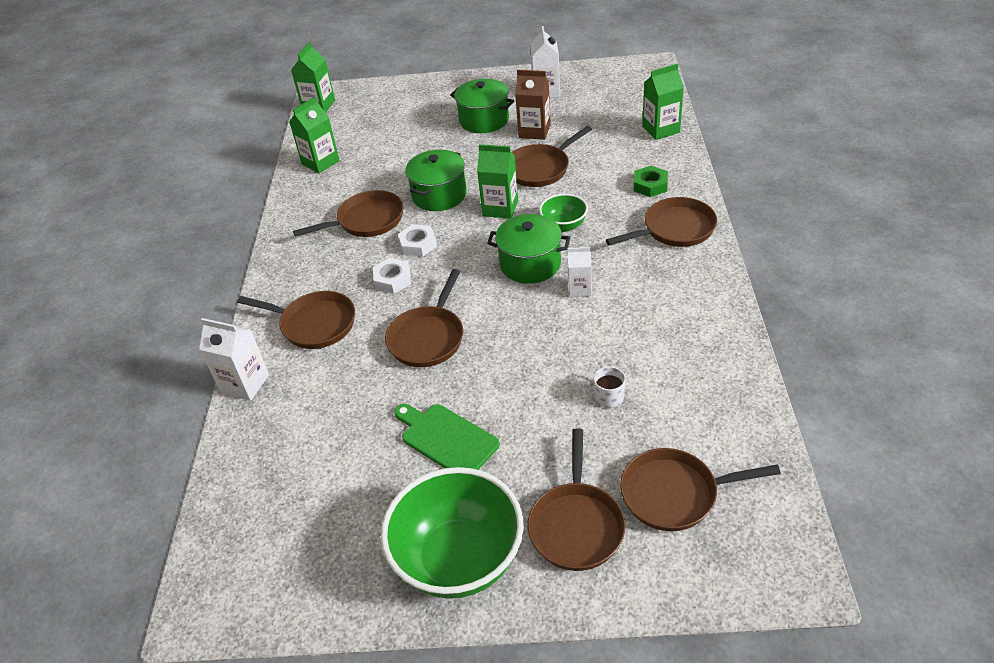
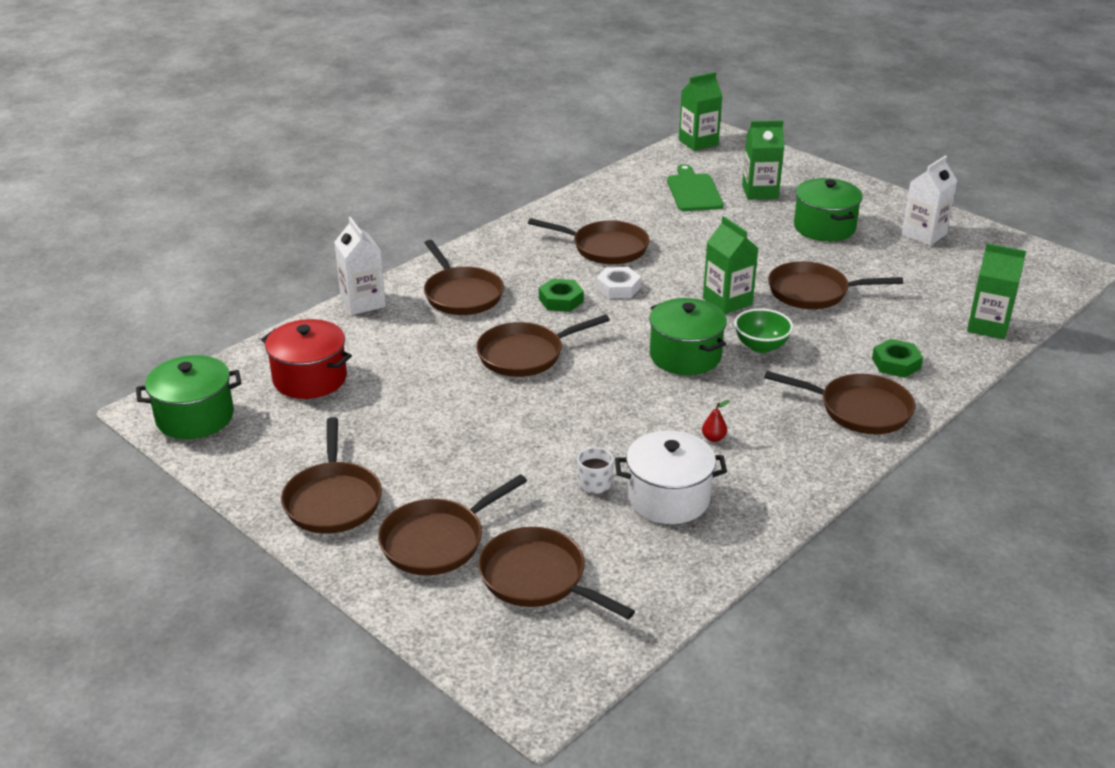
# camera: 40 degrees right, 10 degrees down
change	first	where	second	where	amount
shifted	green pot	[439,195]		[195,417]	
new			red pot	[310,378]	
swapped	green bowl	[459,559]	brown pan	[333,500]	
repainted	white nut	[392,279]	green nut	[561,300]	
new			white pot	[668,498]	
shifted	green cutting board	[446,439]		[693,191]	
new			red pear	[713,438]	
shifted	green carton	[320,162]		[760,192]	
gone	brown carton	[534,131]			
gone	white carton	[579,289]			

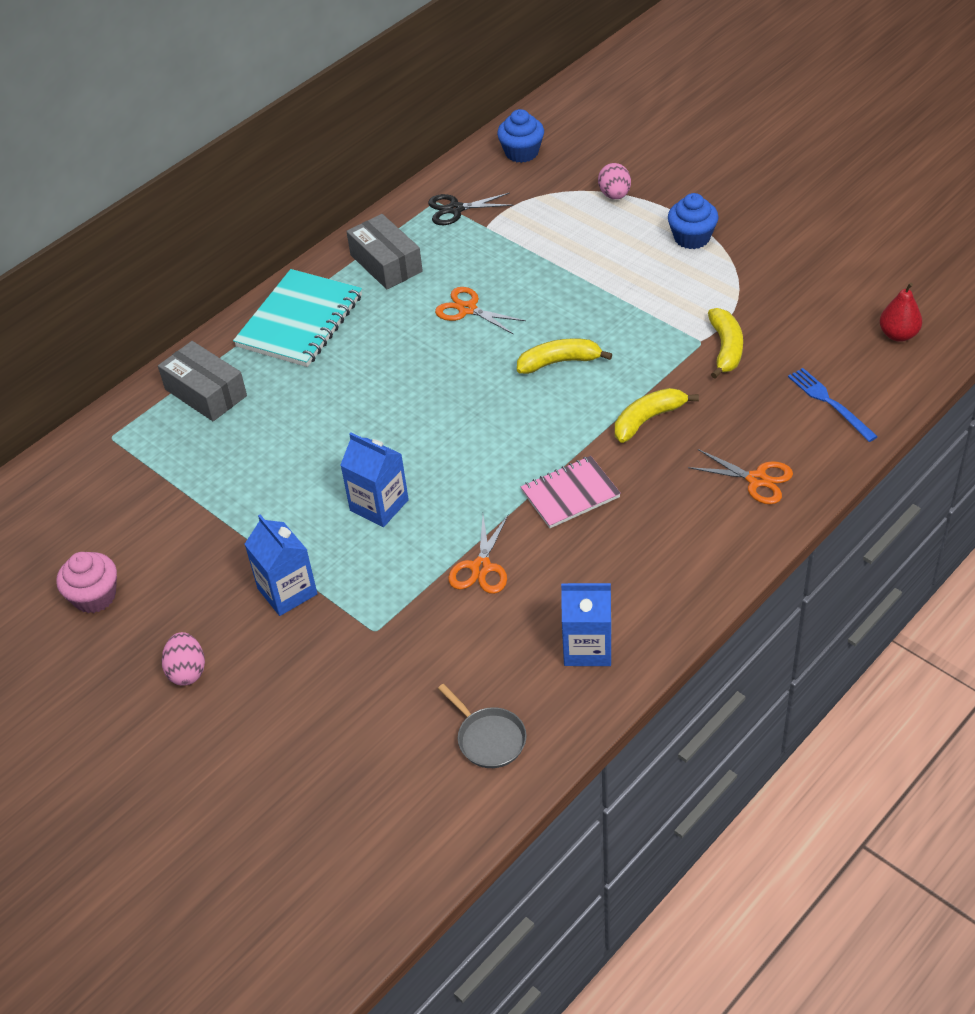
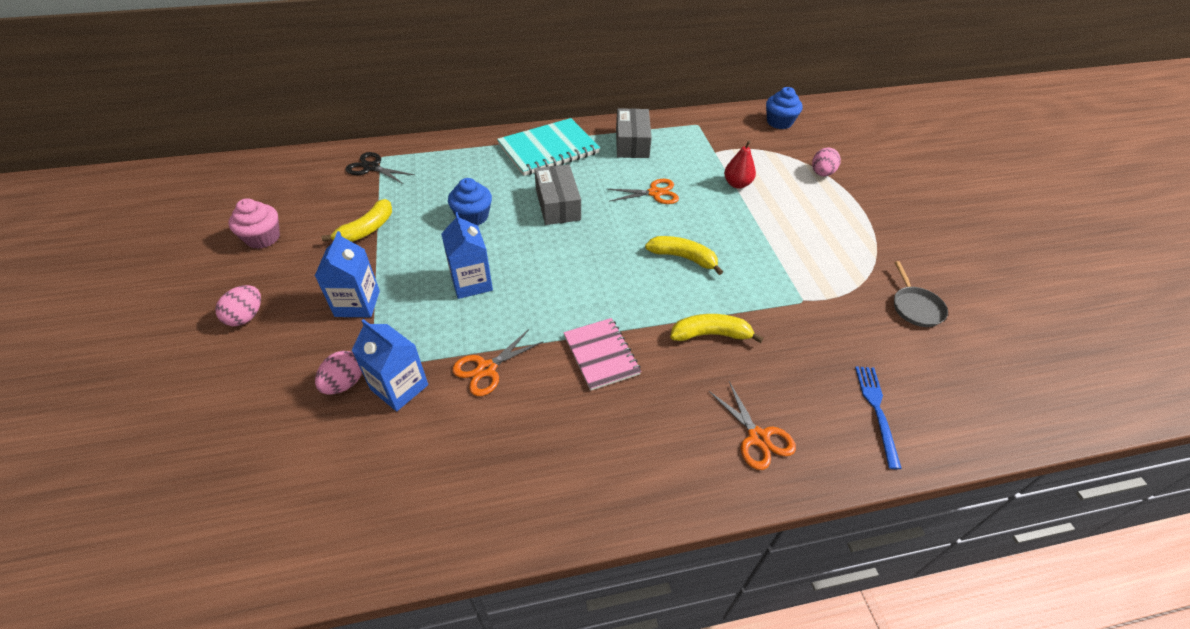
# camera: 30 degrees right, 0 degrees up
change	first	where	second	where	amount
new			pink egg	[344,383]	
shifted	yellow banana	[725,348]		[366,229]	
shifted	black scissors	[455,209]		[371,167]	
shifted	blue carton	[587,647]		[399,387]	
shifted	blue cupcake	[692,238]		[473,216]	
shifted	grey box	[206,392]		[557,204]	
rotated	pink notebook	[570,494]		[601,355]	60 degrees clockwise
rotated	orange scissors	[467,309]		[655,193]	105 degrees clockwise
shifted	red pear	[898,335]		[737,184]	
shifted	grey pan	[489,738]		[915,307]	

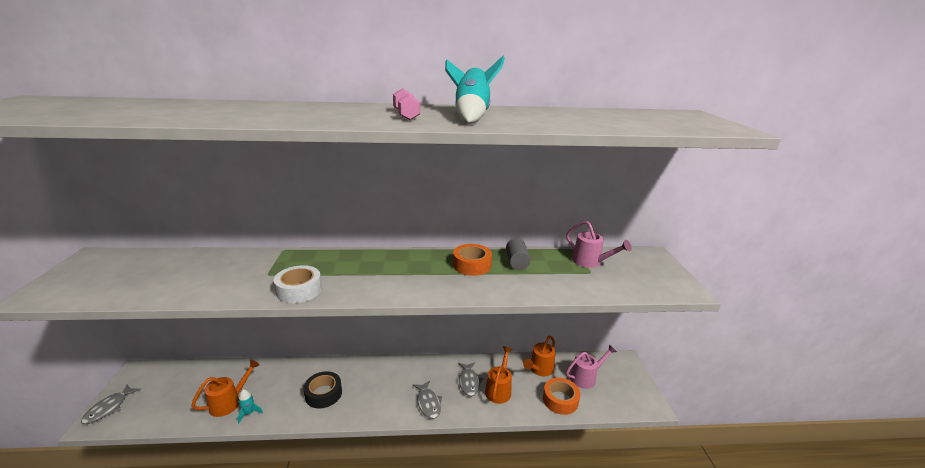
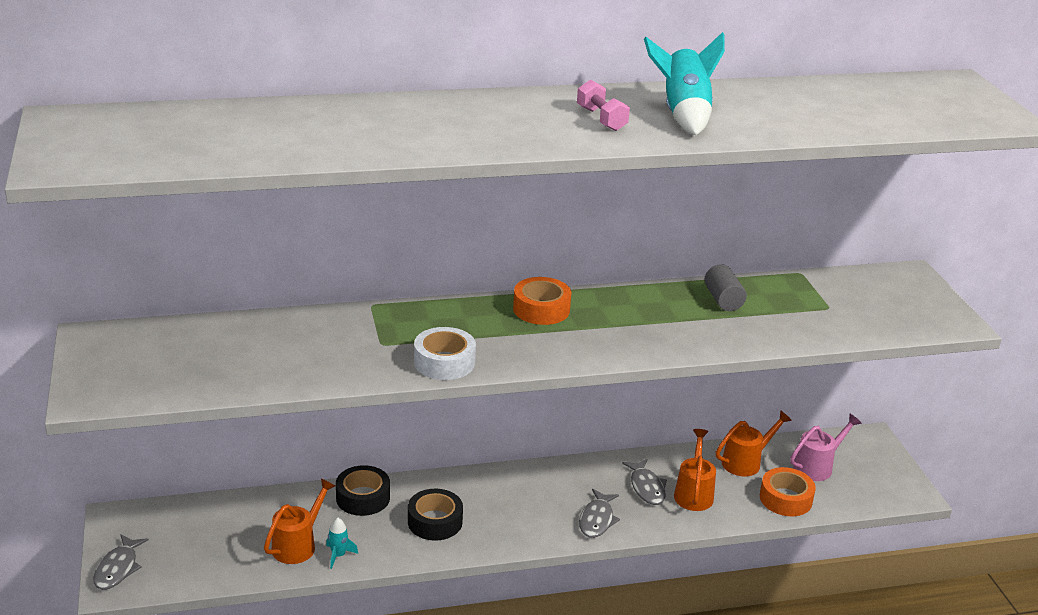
# camera: 10 degrees left, 5 degrees up
change	first	where	second	where	amount
new			black tape	[363,498]	
shifted	orange tape	[472,265]		[541,309]	
rotated	grey fish	[428,403]		[597,520]	45 degrees clockwise
rotated	orange watering can	[539,370]		[746,462]	150 degrees counterclockwise
gone	pink watering can	[591,262]			

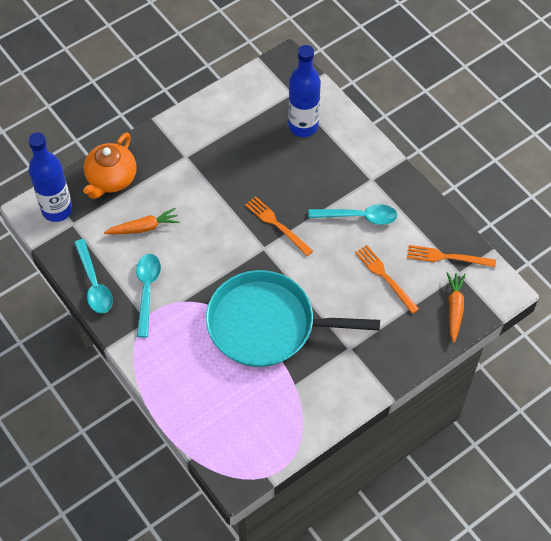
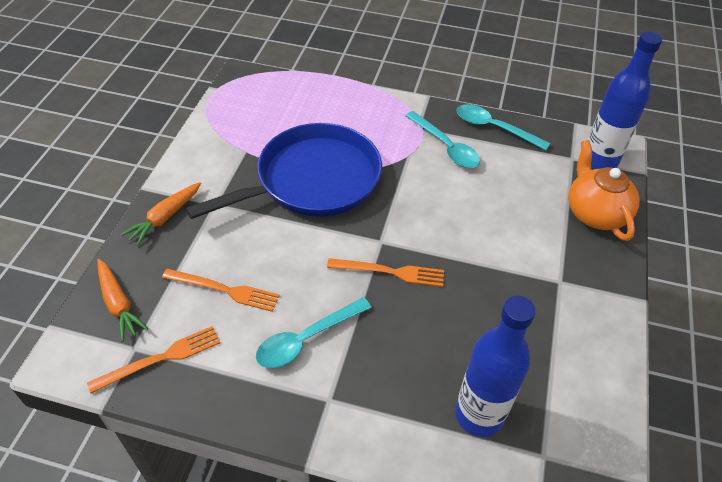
# camera: 140 degrees right, 10 degrees down
change	first	where	second	where	amount
shifted	orange carrot	[144,227]		[165,218]	
repainted	turquoise pan	[267,324]	blue pan	[312,180]	

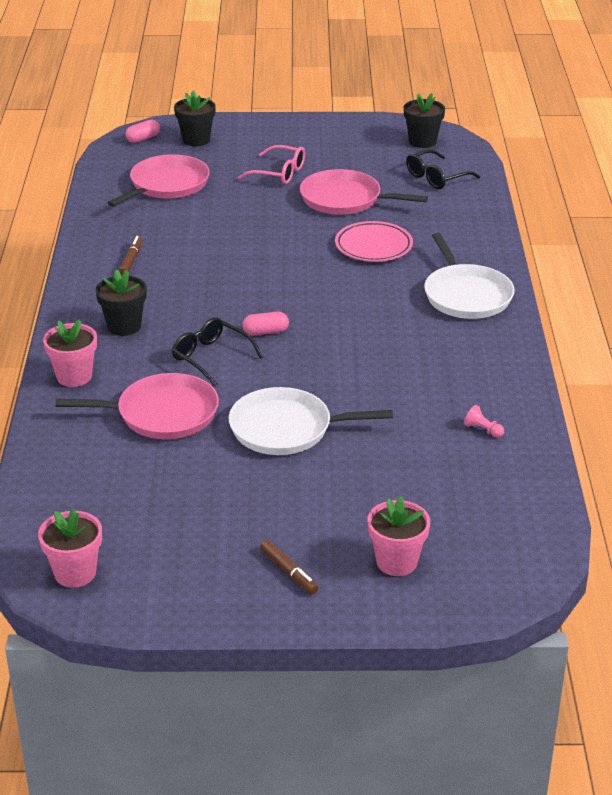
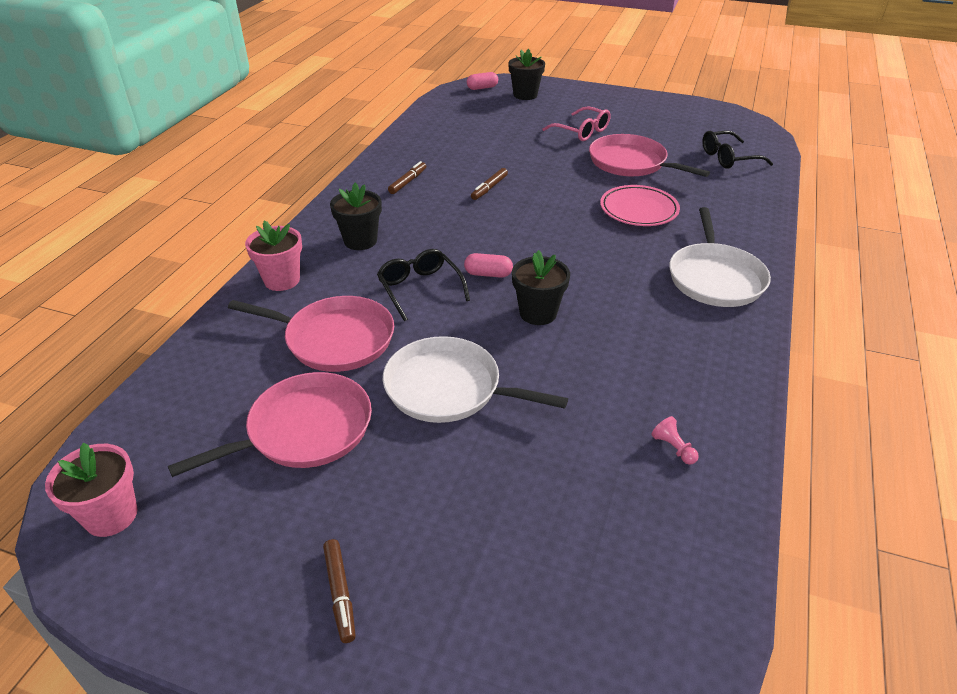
# camera: 20 degrees right, 5 degrees up
change	first	where	second	where	amount
shifted	pink pan	[166,185]		[304,430]	
new			brown marker	[489,188]	
shifted	black flower pot	[422,141]		[538,313]	
gone	pink flower pot	[396,562]			

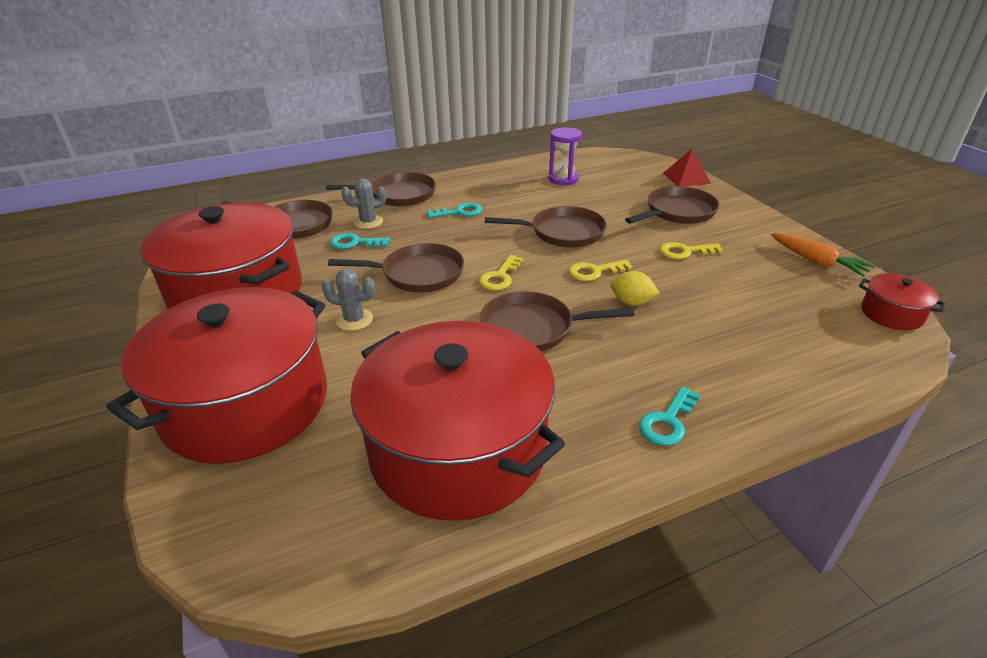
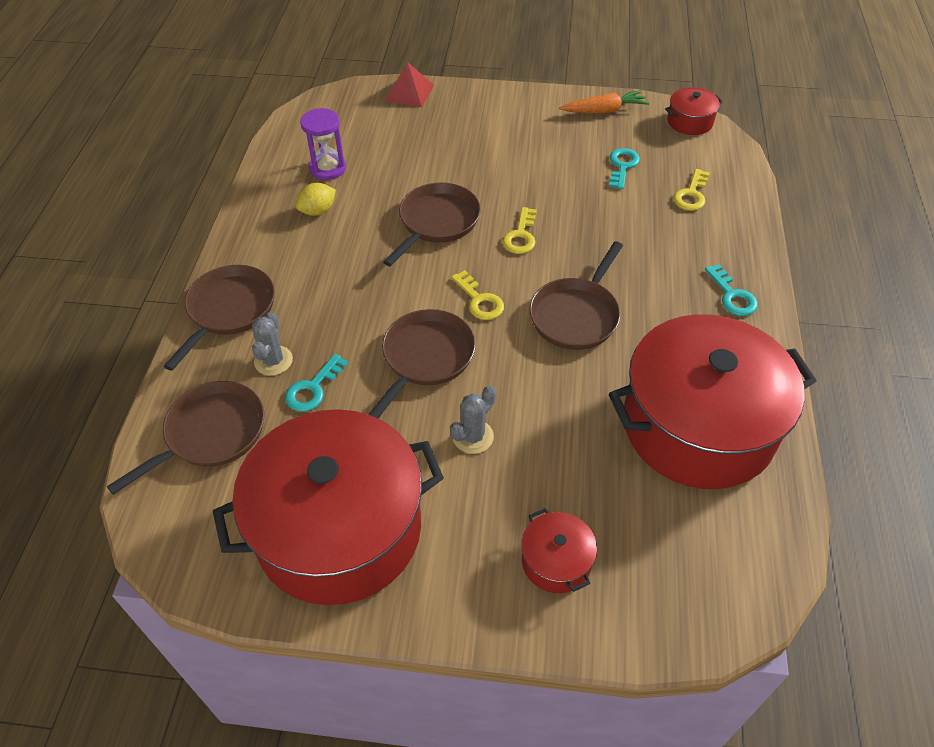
# camera: 60 degrees left, 15 degrees up
change	first	where	second	where	amount
shifted	yellow lemon	[631,302]		[318,211]	
scaled	red pot	[246,404]		[556,561]	x0.41
shifted	turquoise key	[459,212]		[622,166]	
shifted	yellow key	[685,252]		[691,194]	
gone	brown pan	[677,212]			

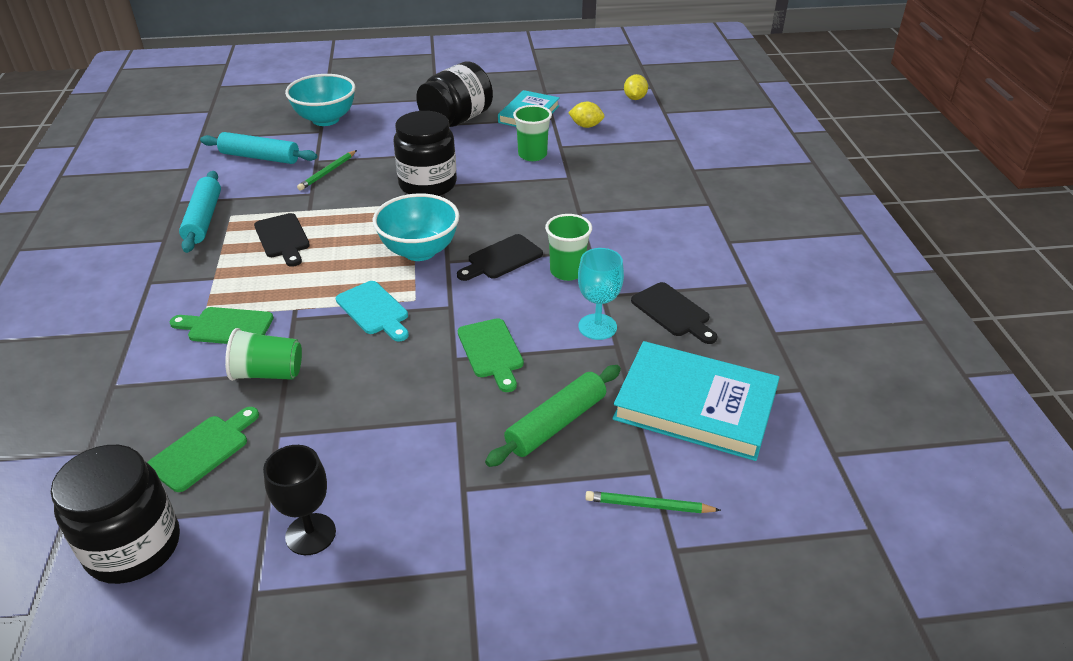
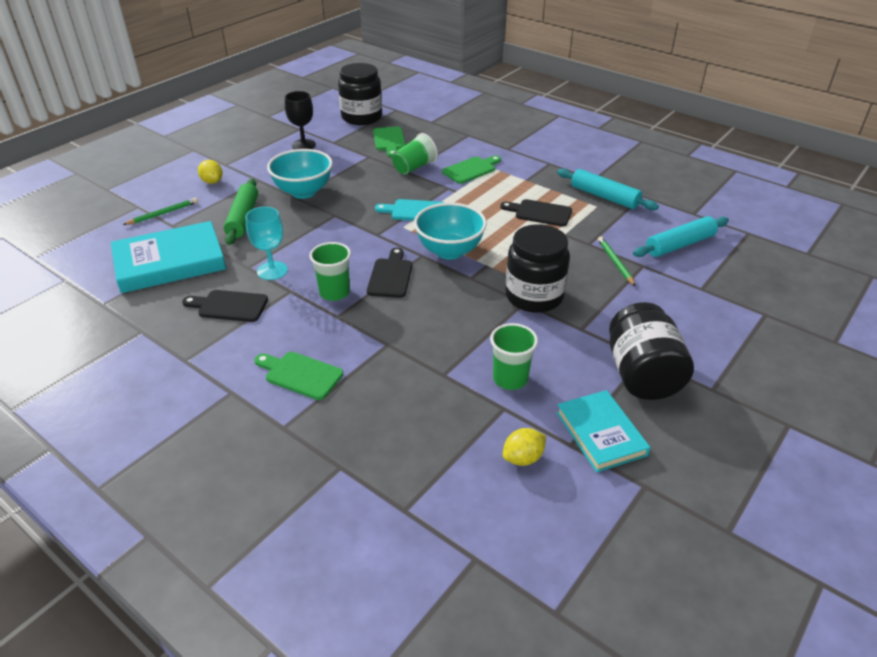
# camera: 135 degrees right, 0 degrees up
change	first	where	second	where	amount
shifted	yellow lemon	[635,98]		[212,182]	
shifted	green cutting board	[491,351]		[300,374]	
shifted	turquoise bowl	[325,119]		[303,192]	

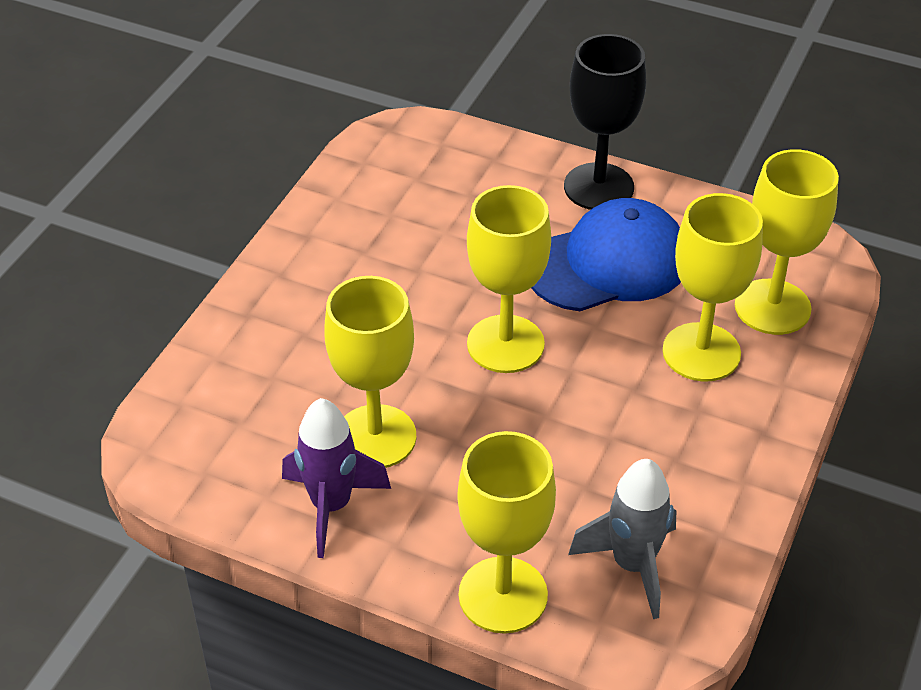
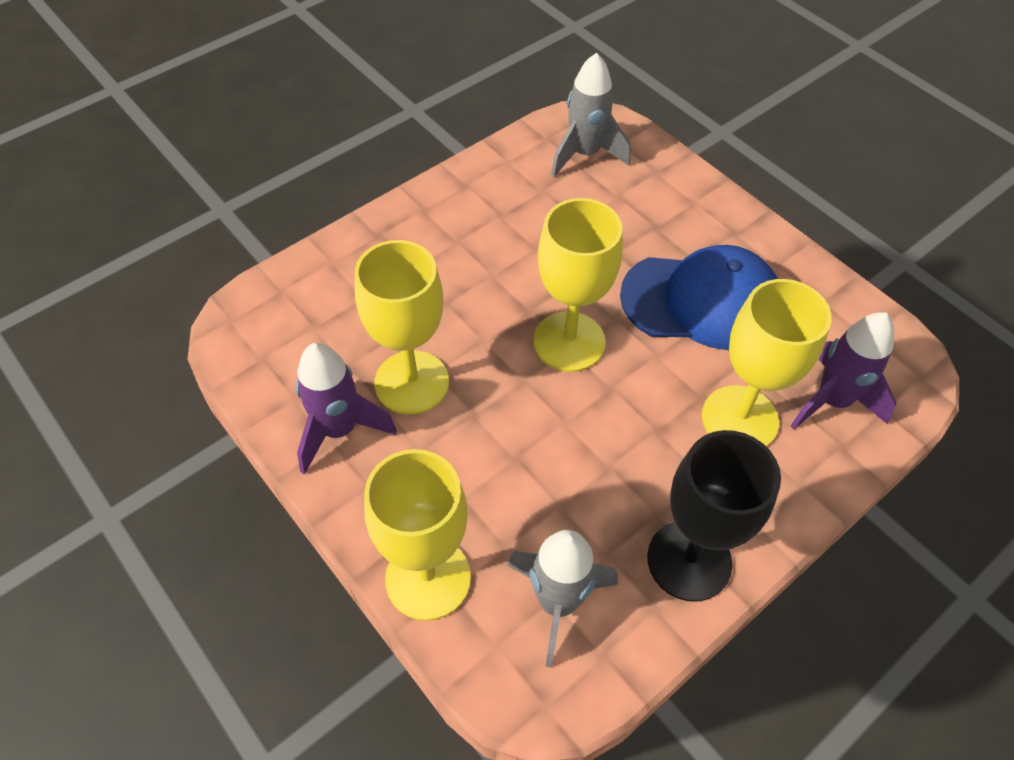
# camera: 25 degrees right, 10 degrees up
change	first	where	second	where	amount
new			grey rocket	[585,154]	
shifted	black goblet	[598,187]		[689,560]	
swapped	yellow goblet	[772,307]	purple rocket	[832,401]	

